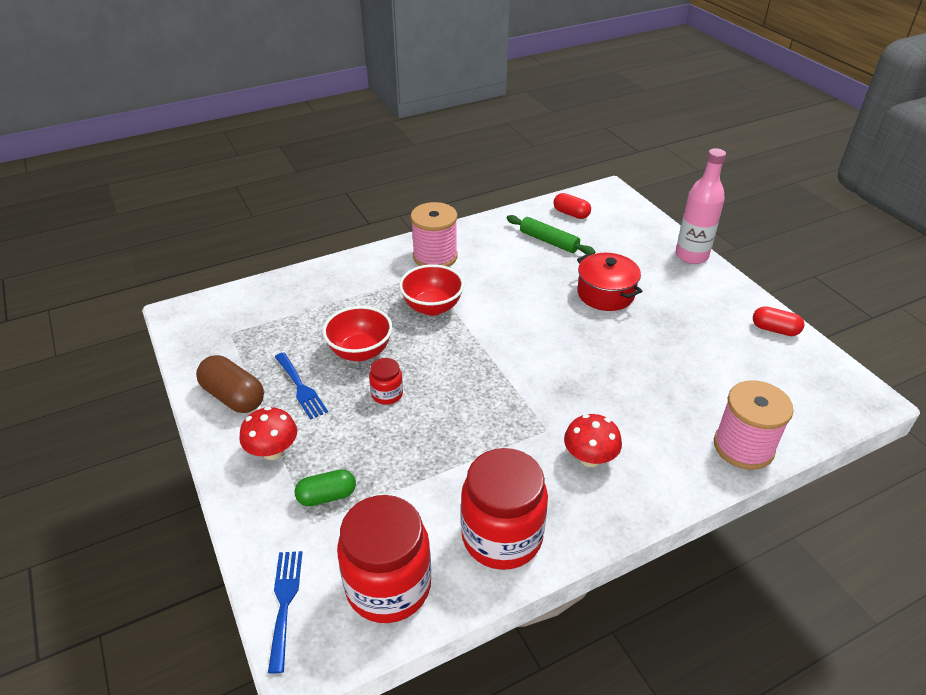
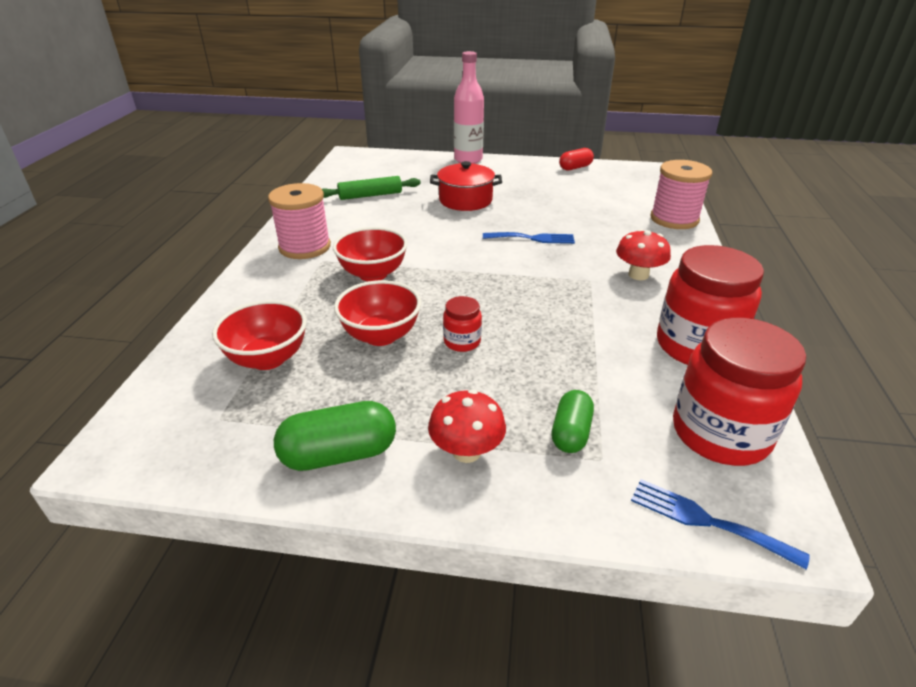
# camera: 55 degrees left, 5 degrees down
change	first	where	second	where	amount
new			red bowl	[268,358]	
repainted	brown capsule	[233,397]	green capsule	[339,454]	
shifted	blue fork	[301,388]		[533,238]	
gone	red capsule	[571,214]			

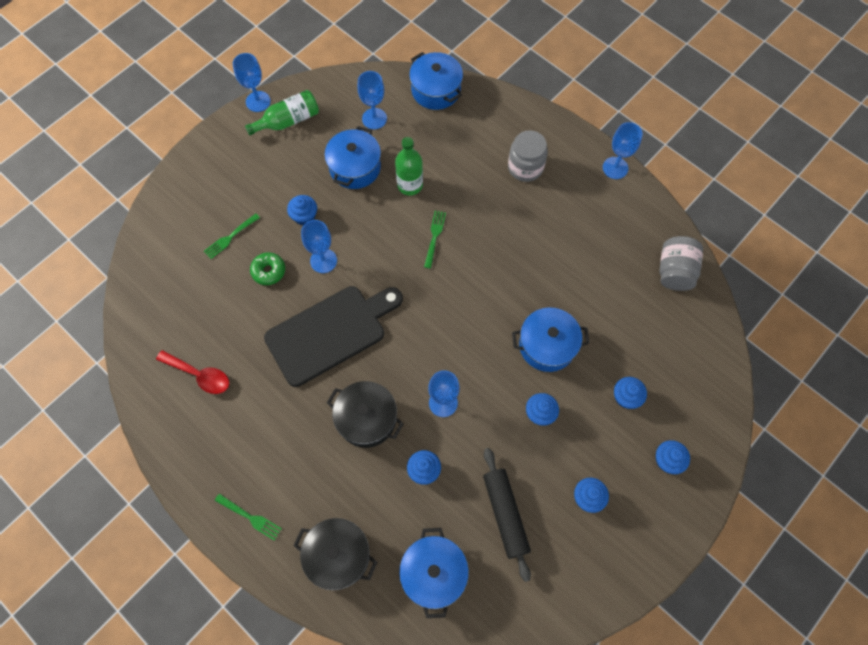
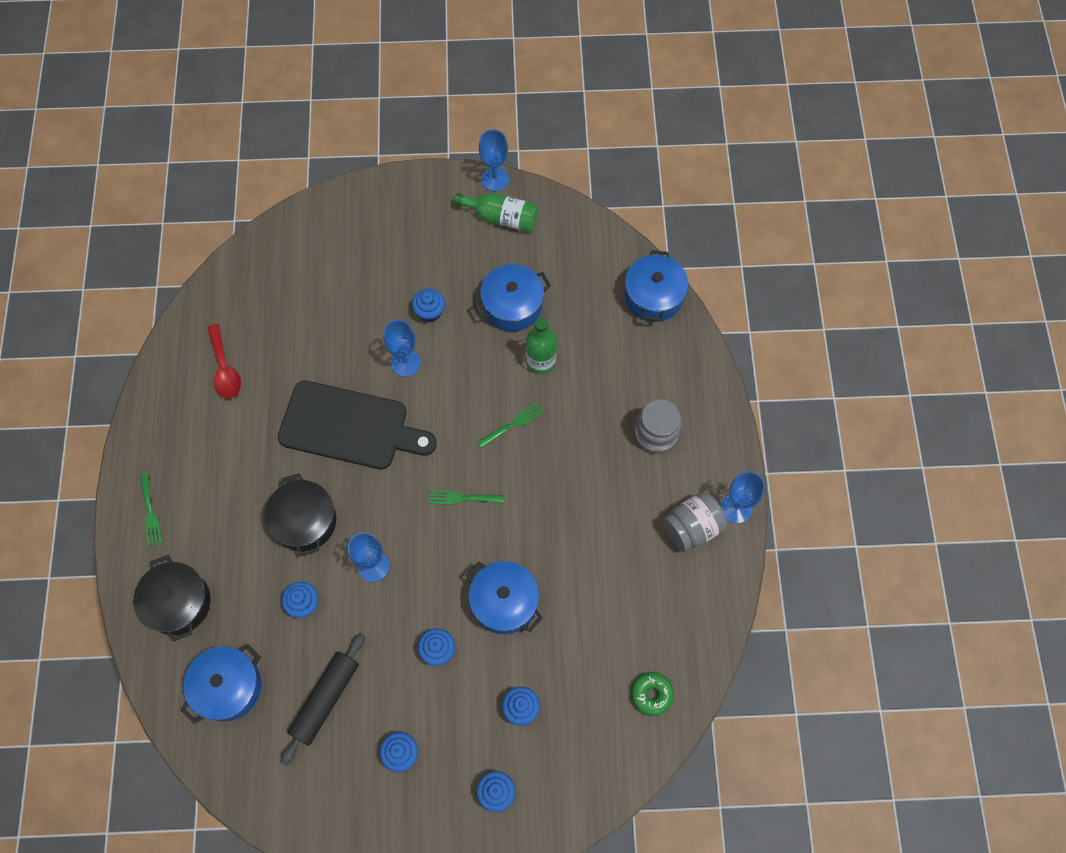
# camera: 45 degrees right, 0 degrees up
change	first	where	second	where	amount
shifted	green fork	[230,237]		[463,498]	
shifted	green donut	[268,271]		[651,694]	
shifted	grey jar	[674,271]		[692,528]	
gone	blue goblet	[374,118]			

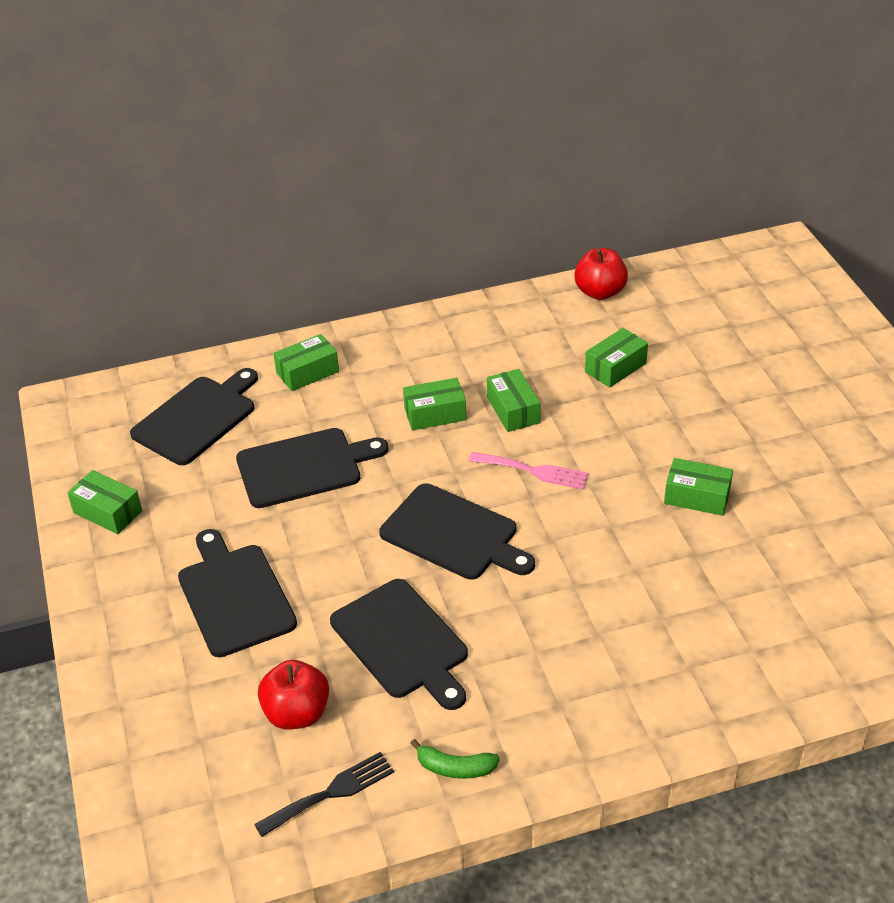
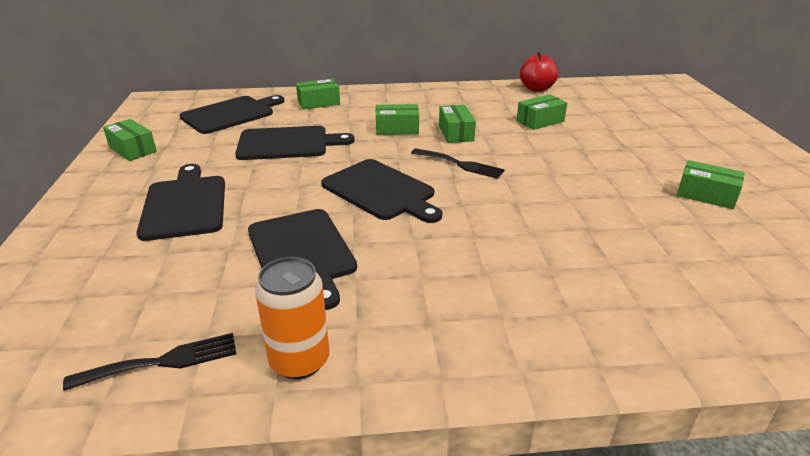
# camera: 10 degrees right, 10 degrees down
change	first	where	second	where	amount
swapped	green banana	[455,768]	orange can	[299,361]	
repainted	pink fork	[534,471]	black fork	[460,164]	
shifted	green box	[697,497]		[706,195]	
gone	red apple	[297,713]			

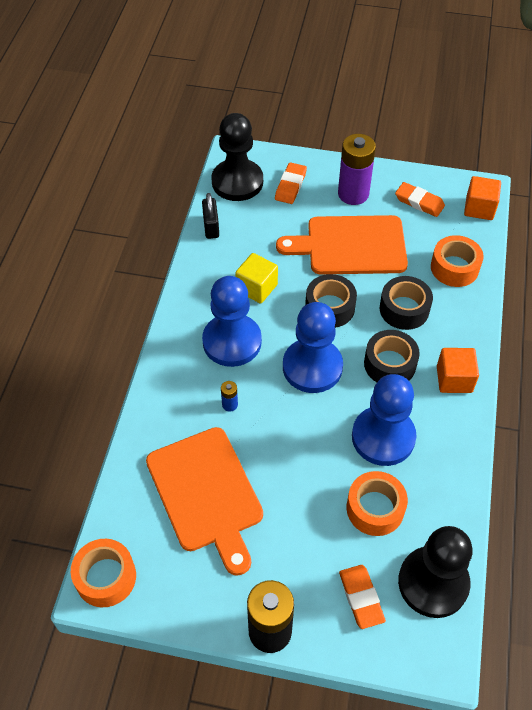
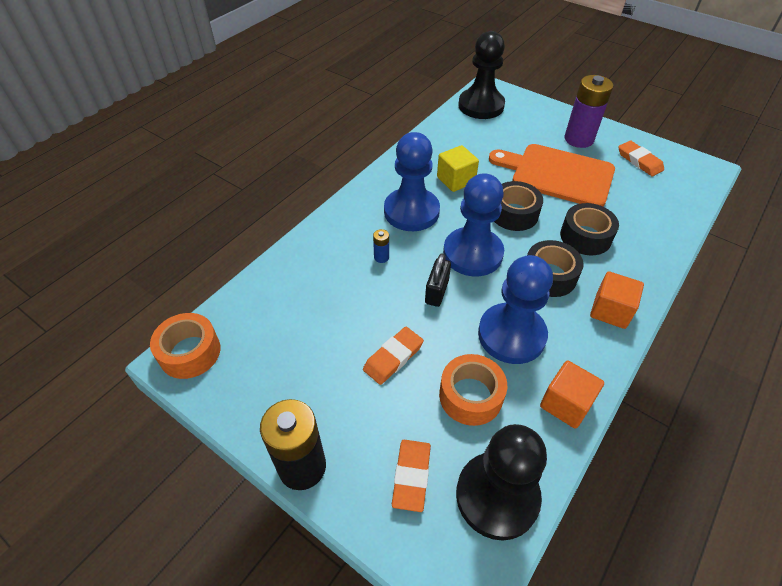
# camera: 25 degrees right, 5 degrees down
change	first	where	second	where	amount
shifted	orange eraser	[290,186]		[393,357]	
shifted	black padlock	[211,227]		[436,291]	
shifted	orange cube	[479,208]		[566,404]	
gone	orange cutting board	[206,493]			
gone	orange tape	[454,268]			

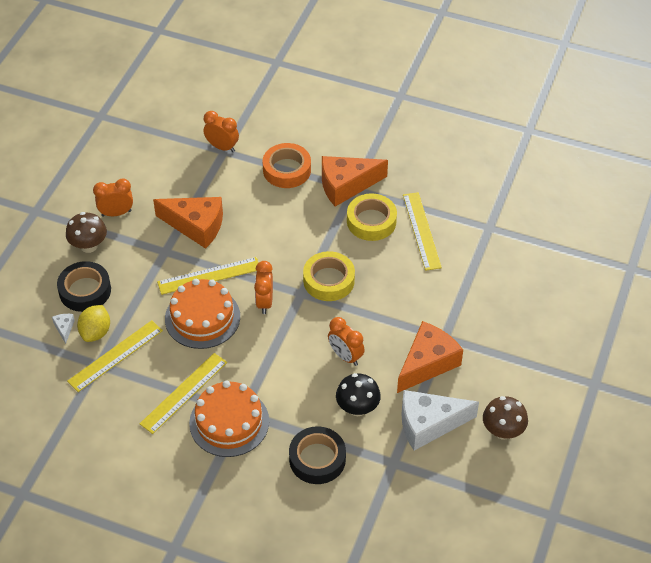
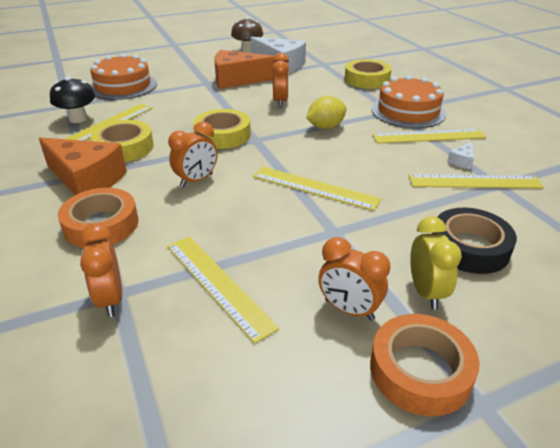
# camera: 135 degrees left, 15 degrees down
change	first	where	second	where	amount
shifted	black mushroom	[357,408]		[78,119]	
shifted	orange cake	[202,317]		[123,86]	
new			yellow ruler	[217,284]	
shifted	orange clock	[264,302]		[196,180]	
shifted	yellow lemon	[96,332]		[325,127]	
repainted	black tape	[317,459]	yellow tape	[367,79]	
new			orange tape	[420,371]	
swapped	brown mushroom	[89,246]	yellow clock	[426,292]	
shifted	white cheese	[64,328]		[462,161]	
gone	orange cheese	[196,226]			

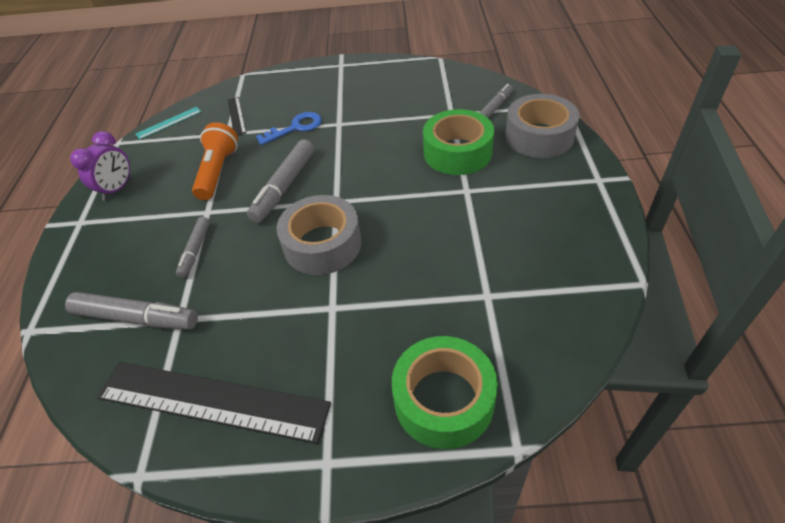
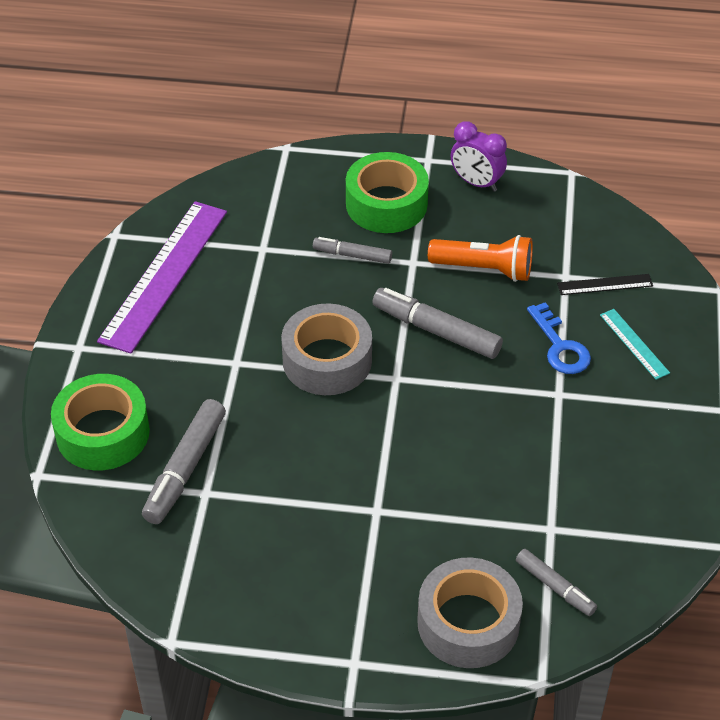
# camera: 95 degrees right, 0 degrees up
change	first	where	second	where	amount
repainted	black ruler	[212,401]	purple ruler	[164,275]	
shifted	grey marker	[136,318]		[185,468]	
shifted	green tape	[457,152]		[386,204]	
shifted	turquoise ruler	[169,123]		[634,344]	

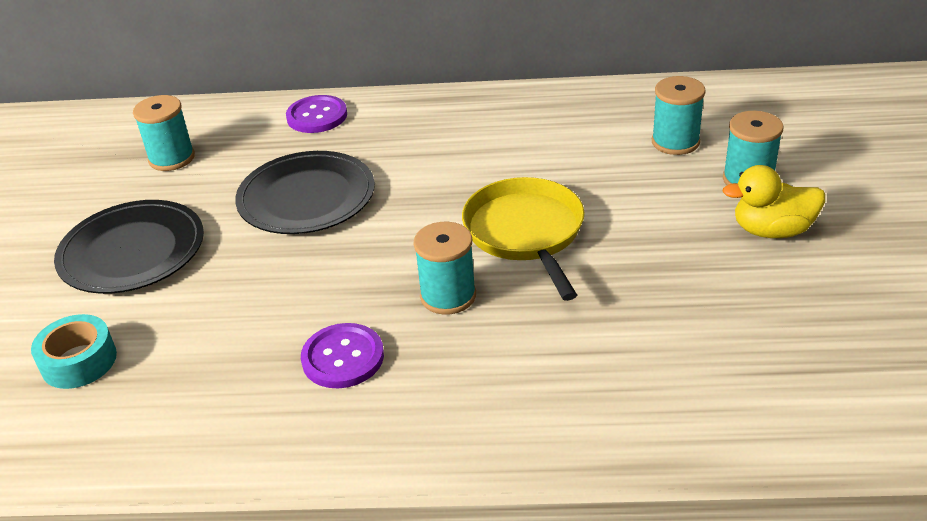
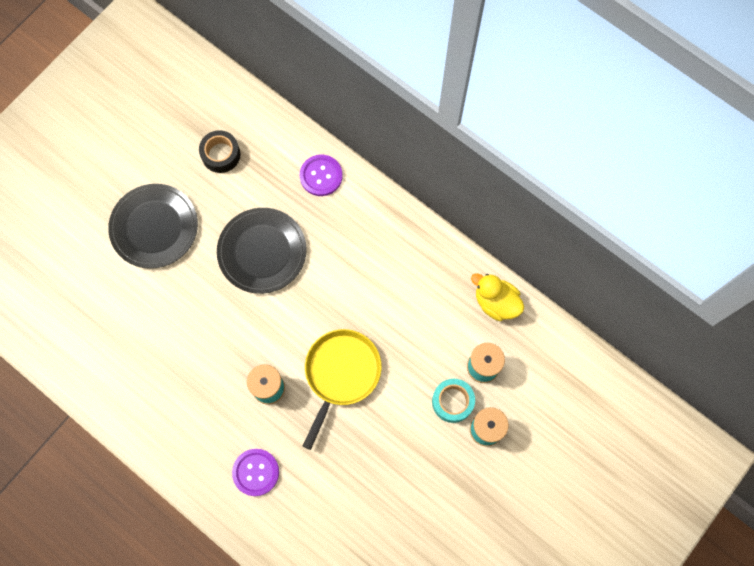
# camera: 35 degrees right, 35 degrees up
change	first	where	second	where	amount
swapped	turquoise spool	[172,158]	black tape	[221,154]	
shifted	purple button	[343,358]		[256,472]	
shifted	turquoise tape	[79,361]		[452,401]	
shifted	yellow duck	[772,231]		[496,302]	

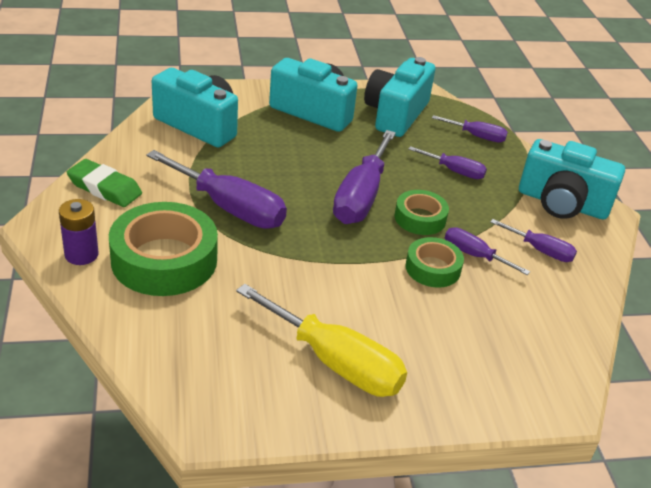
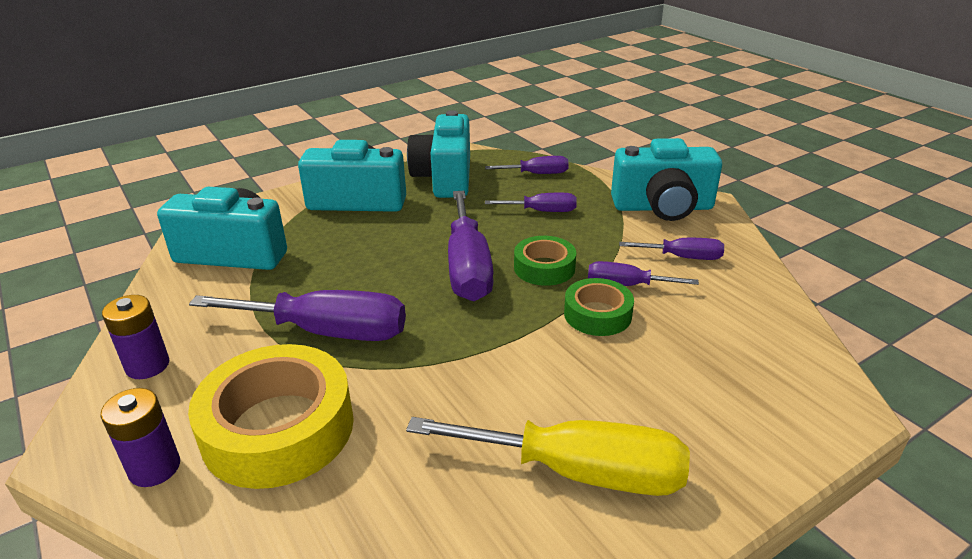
# camera: 20 degrees left, 5 degrees down
change	first	where	second	where	amount
swapped	green eraser	[105,188]	purple battery	[147,365]	
repainted	green tape	[164,260]	yellow tape	[278,428]	

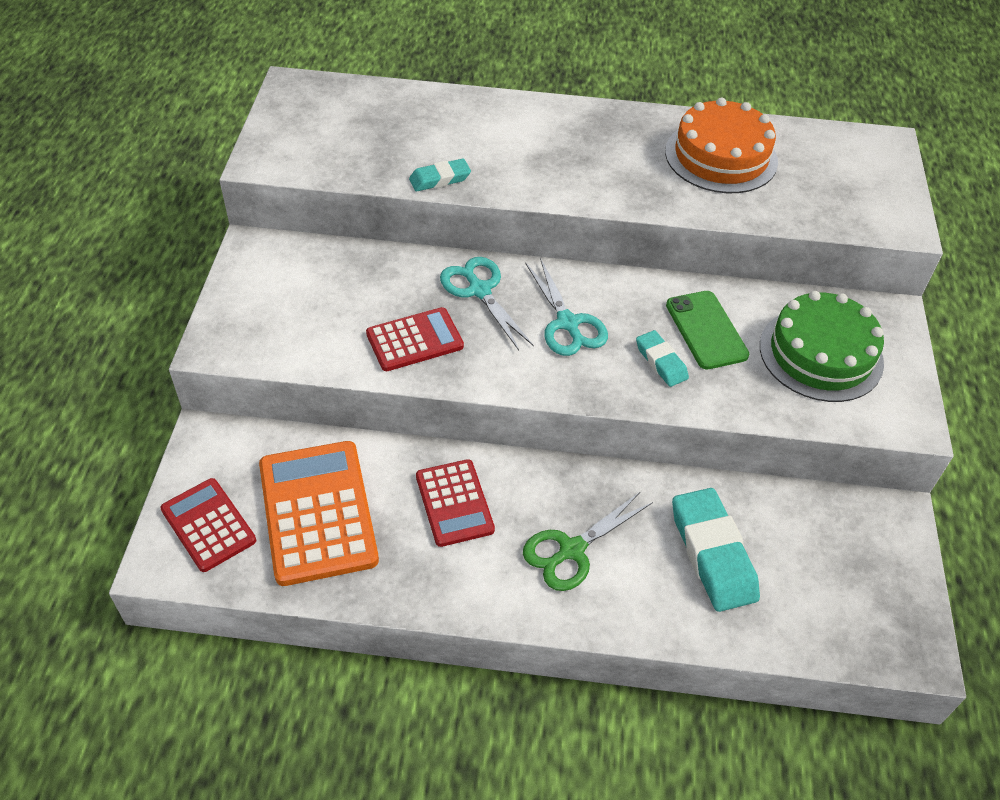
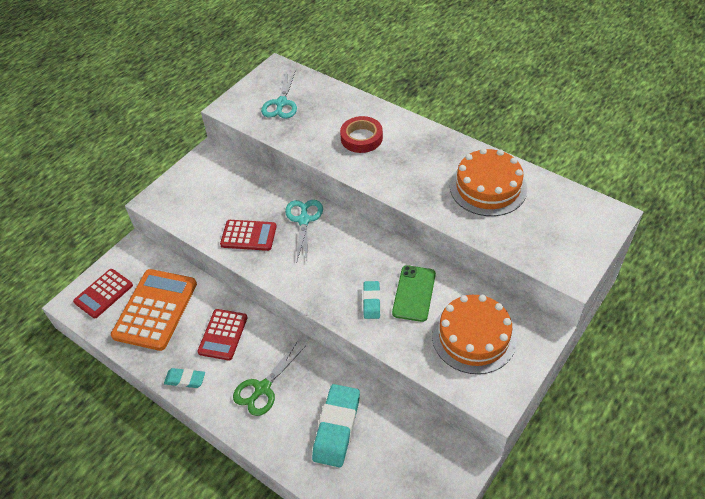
# camera: 35 degrees right, 0 degrees up
change	first	where	second	where	amount
rotated	red calculator	[208,525]		[103,293]	135 degrees counterclockwise
shifted	turquoise eraser	[440,179]		[185,379]	
rotated	green scissors	[571,550]		[262,388]	45 degrees counterclockwise
shifted	turquoise scissors	[567,323]		[281,103]	
new			red tape	[361,138]	
repainted	green cake	[821,354]	orange cake	[473,337]	

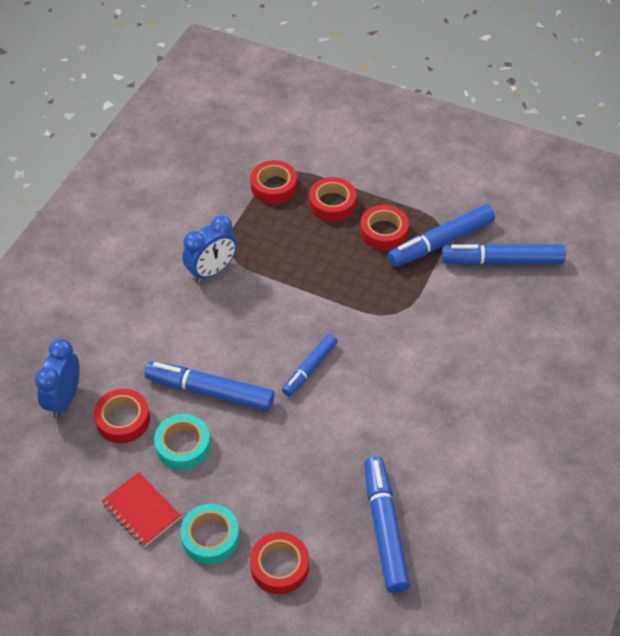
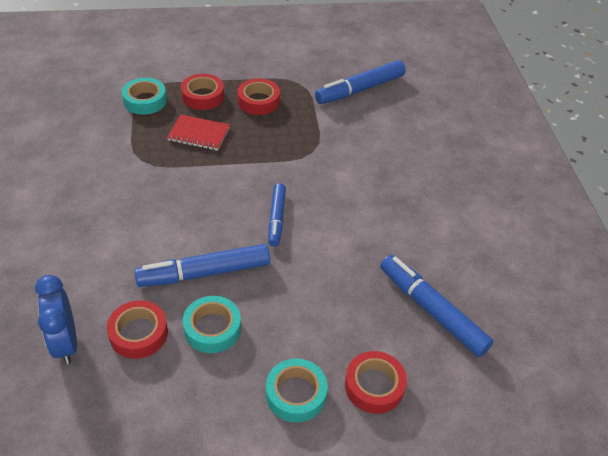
# camera: 35 degrees left, 5 degrees down
change	first	where	second	where	amount
repainted	red tape	[274,186]	turquoise tape	[145,101]	
shifted	red notebook	[141,510]		[199,134]	
gone	blue clock	[212,271]			
gone	blue marker	[441,242]			

